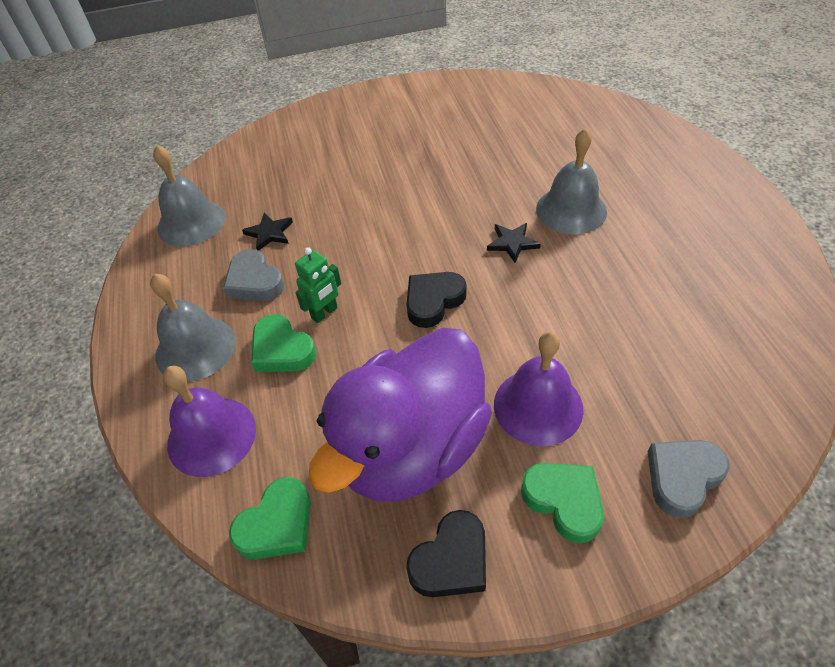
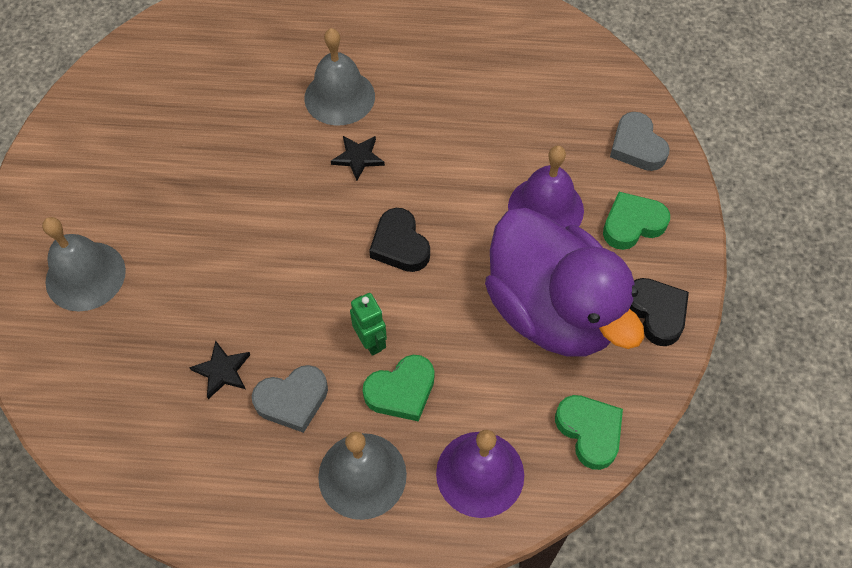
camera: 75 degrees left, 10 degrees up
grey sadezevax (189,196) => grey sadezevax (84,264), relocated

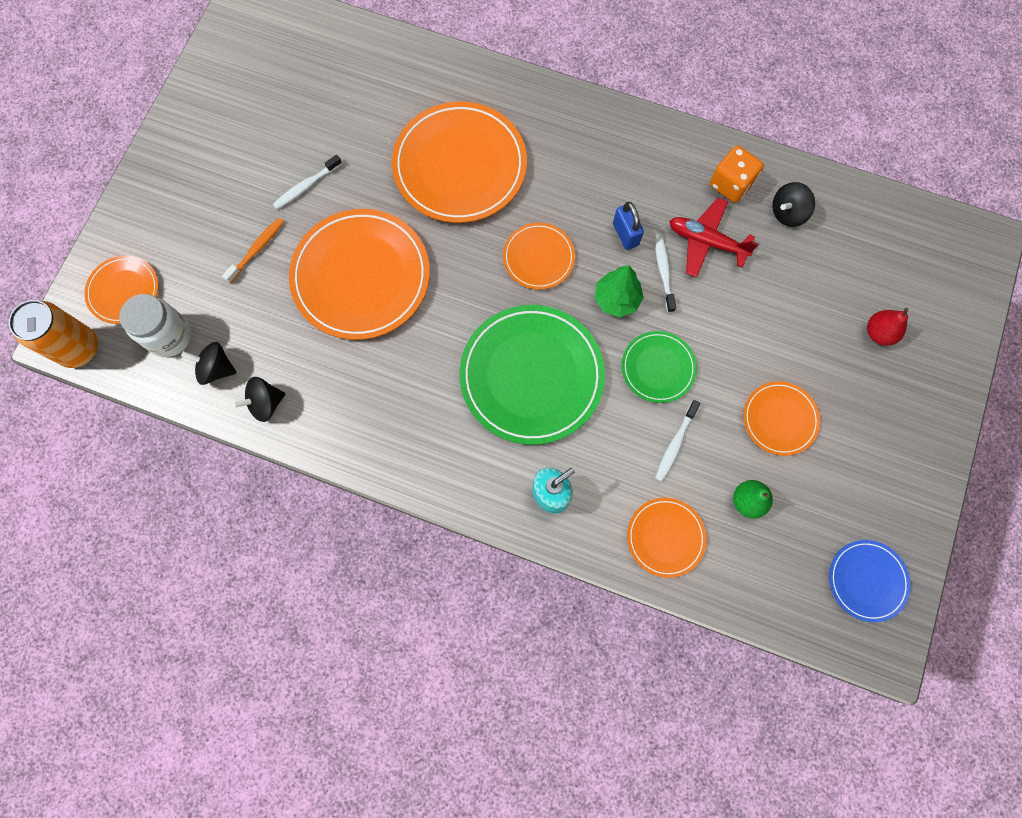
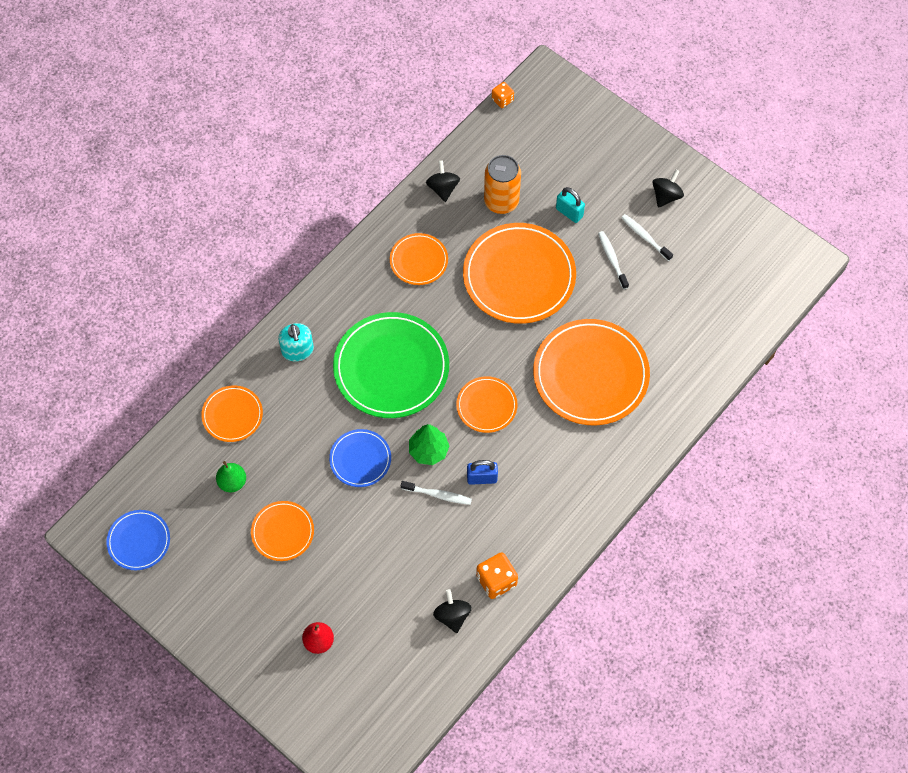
camera: 110 degrees right, 10 degrees down
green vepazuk (659,367) => blue vepazuk (360,458)
orange vepazuk (121,289) => orange vepazuk (419,259), relocated
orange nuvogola (53,334) => orange nuvogola (502,184), relocated
nothing => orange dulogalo (503,95)
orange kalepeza (253,250) => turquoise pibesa (570,205)
white kalepeza (677,441) => white kalepeza (647,237), relocated
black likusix (209,363) => black likusix (668,189), relocated
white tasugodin (155,325) => nothing
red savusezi (714,238) => nothing

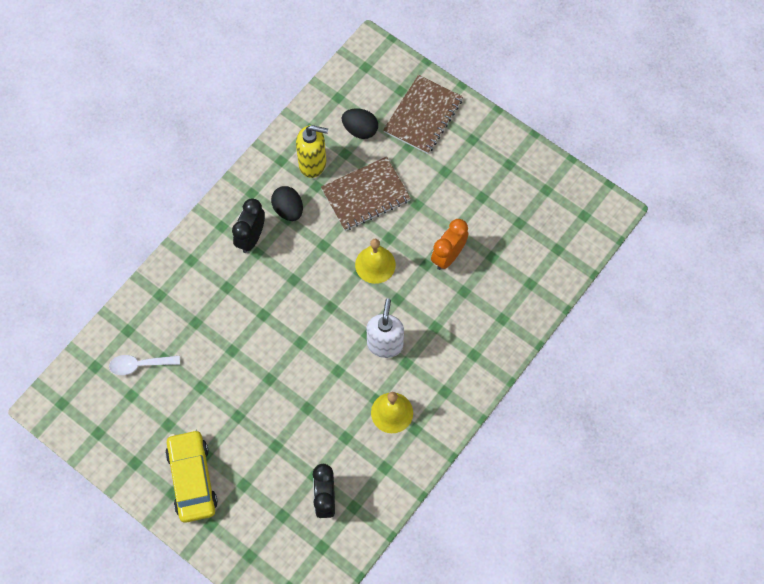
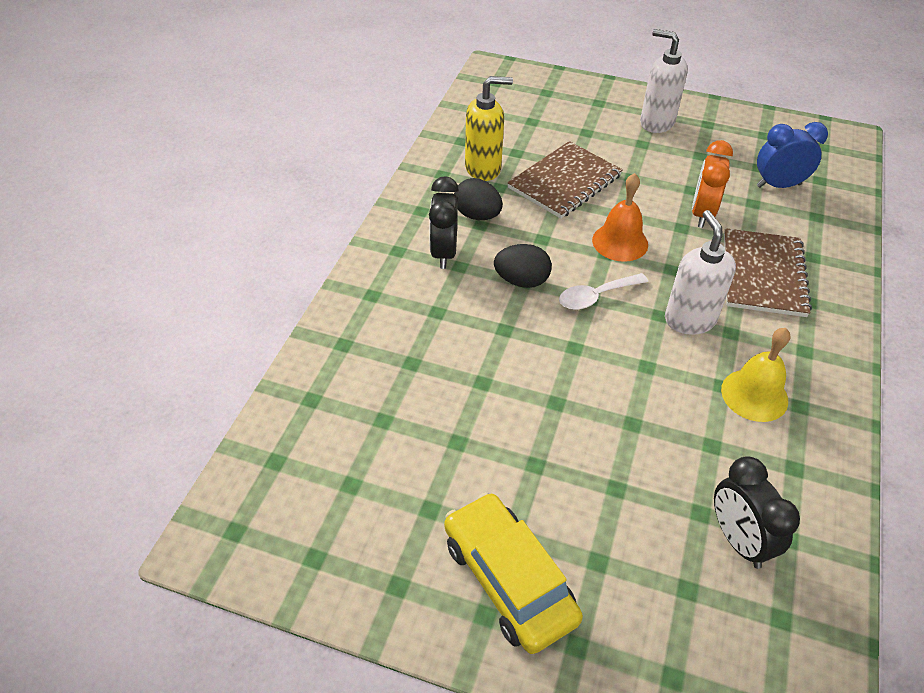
camera: 20 degrees left, 20 degrees down
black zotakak (360,123) => black zotakak (523,266), relocated
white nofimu (144,365) => white nofimu (603,291), relocated
yellow sadezevax (375,261) => orange sadezevax (620,217)
nothing => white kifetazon (664,81)
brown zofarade (423,114) => brown zofarade (768,272), relocated
nothing => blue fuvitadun (792,155)

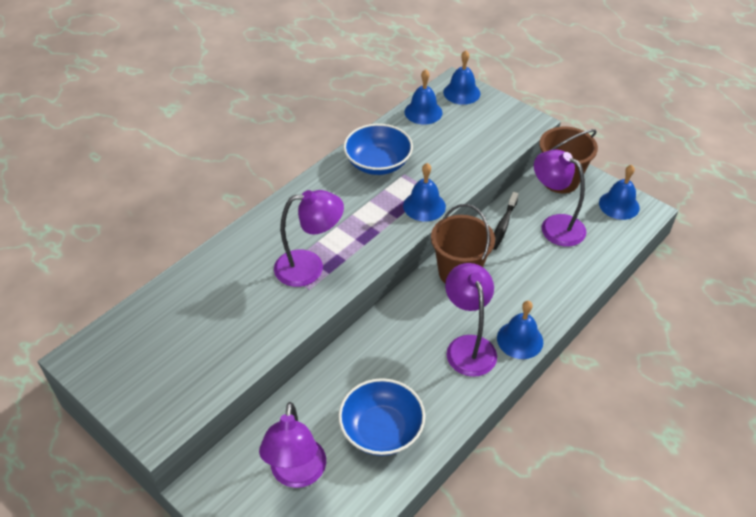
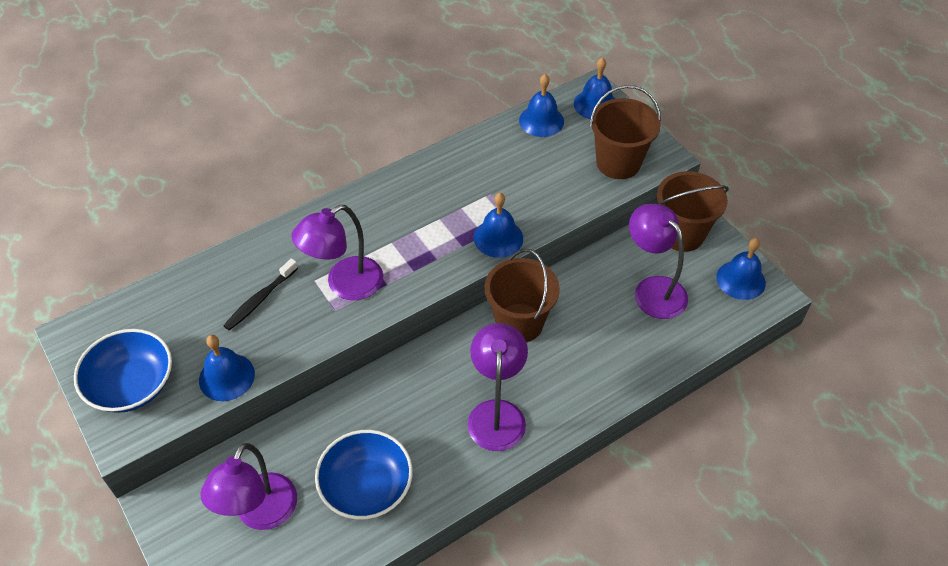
camera: 15 degrees right, 5 degrees up
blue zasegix (378,149) => blue zasegix (123,371), relocated
blue sadezevax (520,330) => blue sadezevax (227,368), relocated
black kalepeza (506,221) => black kalepeza (260,294), relocated
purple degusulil (309,238) => purple degusulil (337,252), 135 degrees clockwise
nothing => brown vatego (625,132)

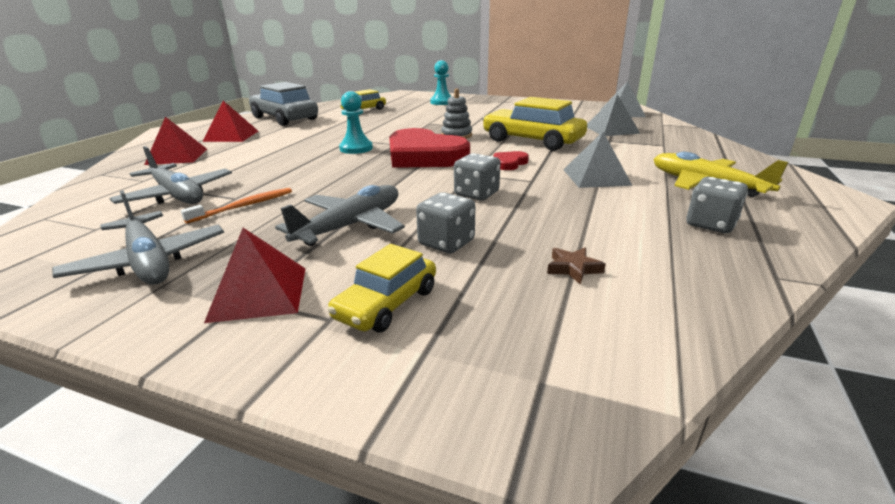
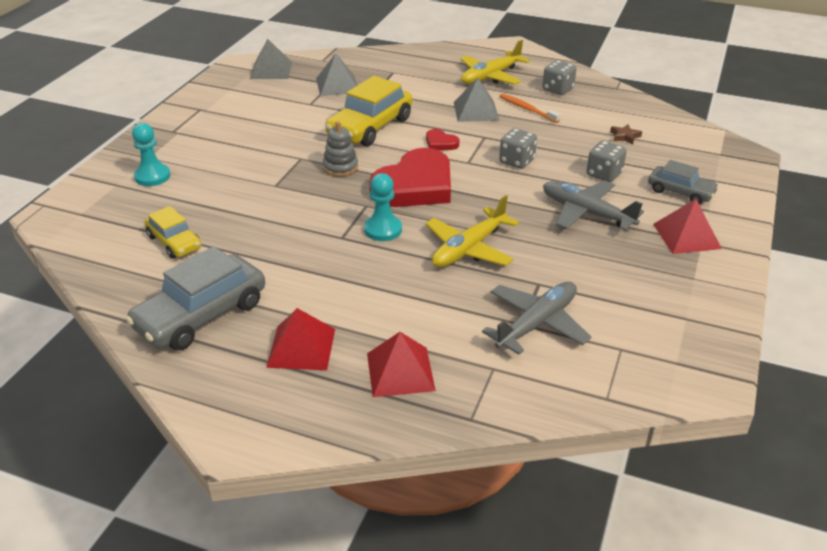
camera: 90 degrees left, 10 degrees up
nothing => yellow savusezi (472,231)
orange kalepeza (236,206) => orange kalepeza (529,108), relocated
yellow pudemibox (382,288) => grey pudemibox (683,182)
grey savusezi (138,237) => nothing

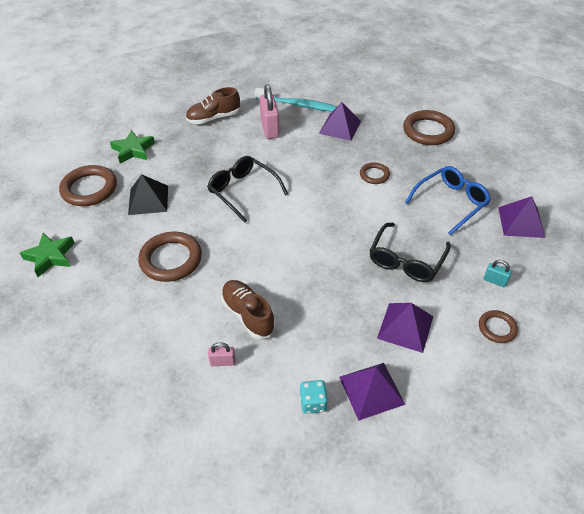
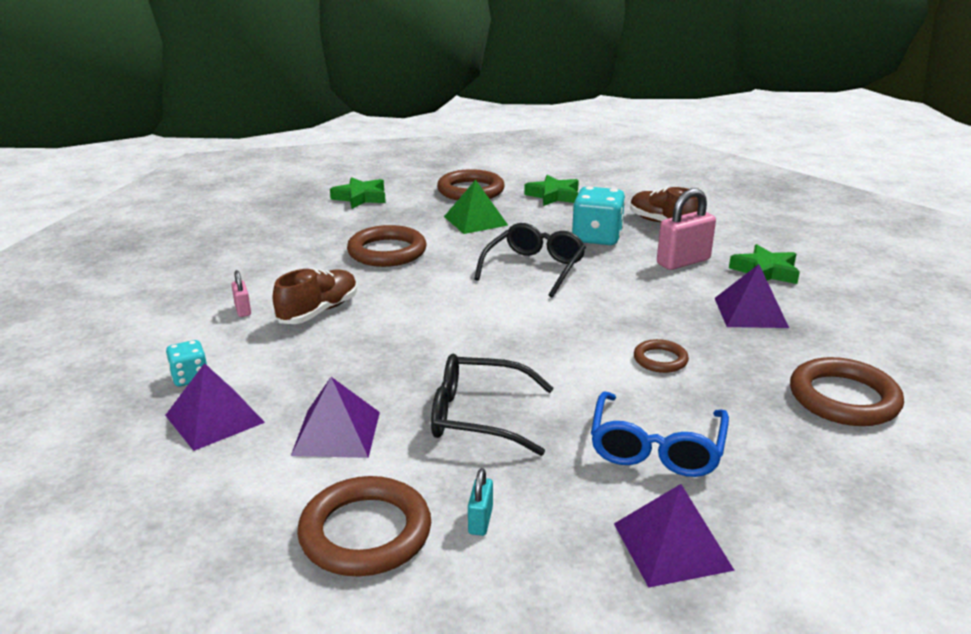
camera: 70 degrees right, 20 degrees down
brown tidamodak (498,326) => brown tidamodak (364,526), x1.83
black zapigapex (148,194) => green zapigapex (476,207)
nothing => turquoise dulogalo (598,215)
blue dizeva (448,200) => blue dizeva (660,434), 75 degrees clockwise
turquoise kalepeza (296,100) => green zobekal (764,264)

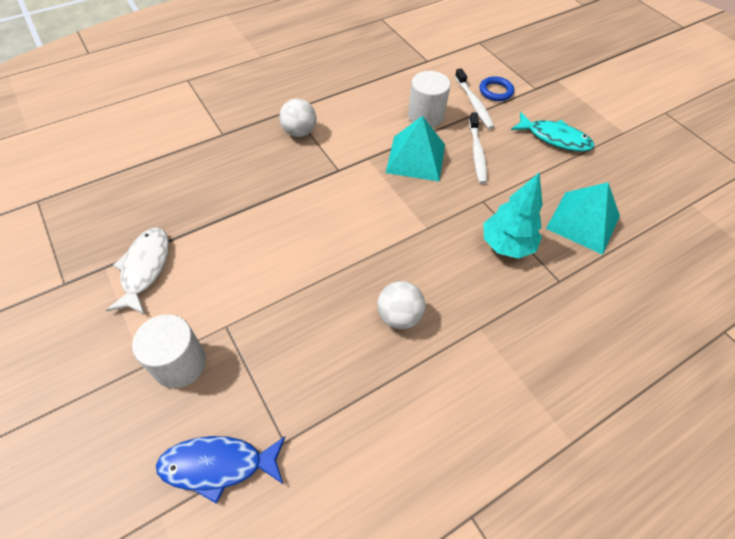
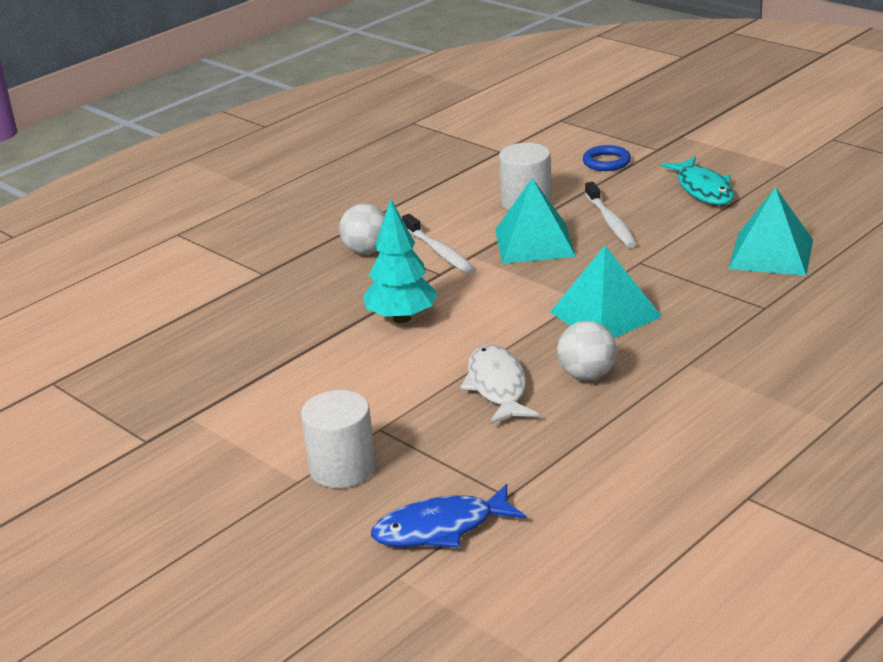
camera: 10 degrees left, 25 degrees down
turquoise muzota (513,215) => turquoise muzota (400,260), relocated
white kalepeza (475,98) => white kalepeza (439,244), relocated
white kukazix (137,271) => white kukazix (499,384), relocated
nothing => turquoise zapigapex (606,292)
turquoise kukazix (552,132) => turquoise kukazix (697,181), 60 degrees clockwise

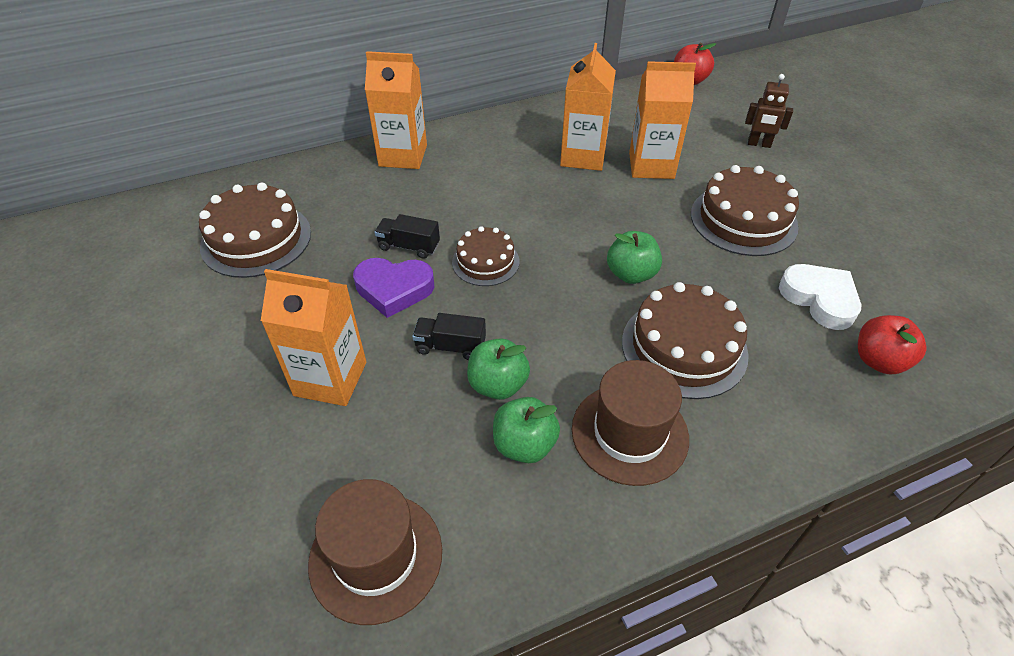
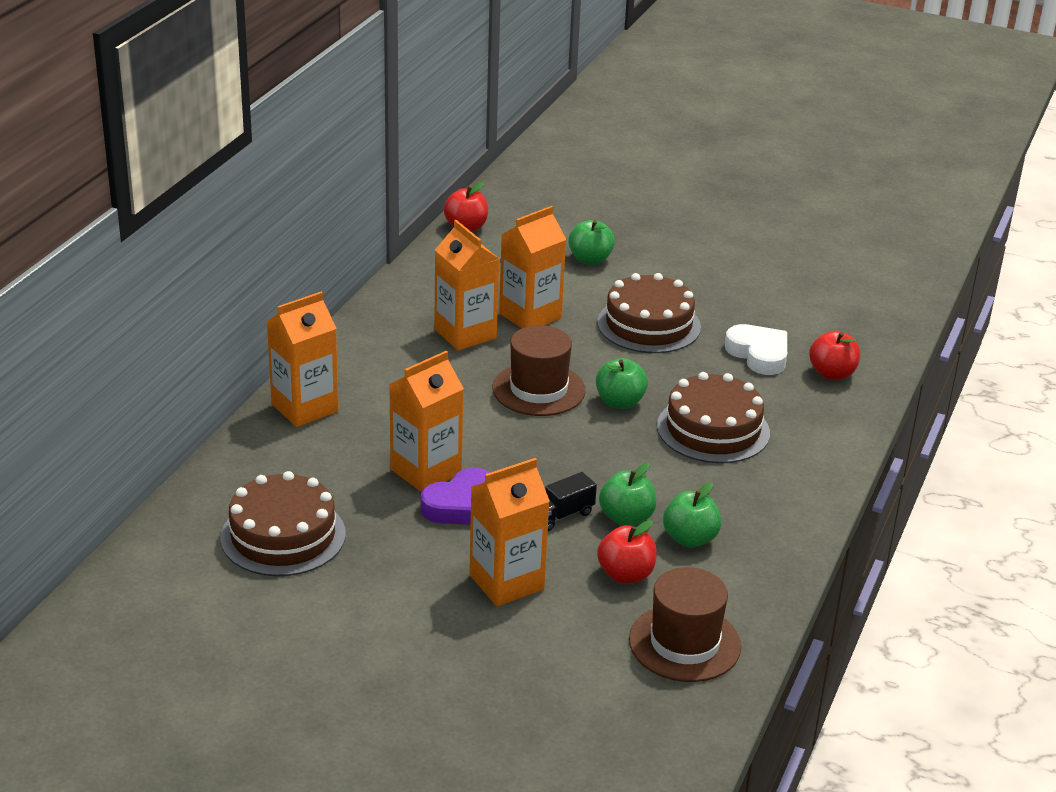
camera: 45 degrees left, 15 degrees down
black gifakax (407,236) => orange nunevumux (426,421)
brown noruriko (630,423) => brown noruriko (538,370), relocated
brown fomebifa (769,111) => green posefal (591,242)
nothing => red posefal (627,552)
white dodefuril (820,297) => white dodefuril (756,349), 45 degrees clockwise
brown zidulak (485,256) => nothing

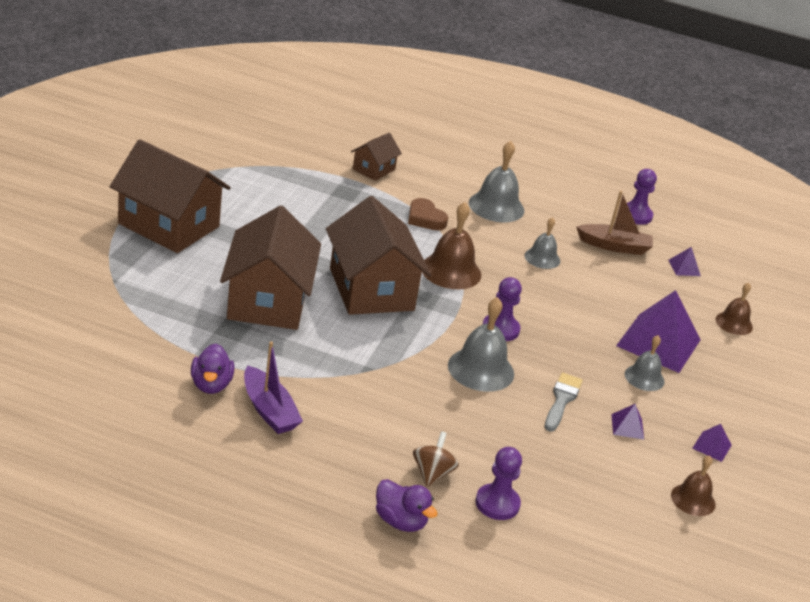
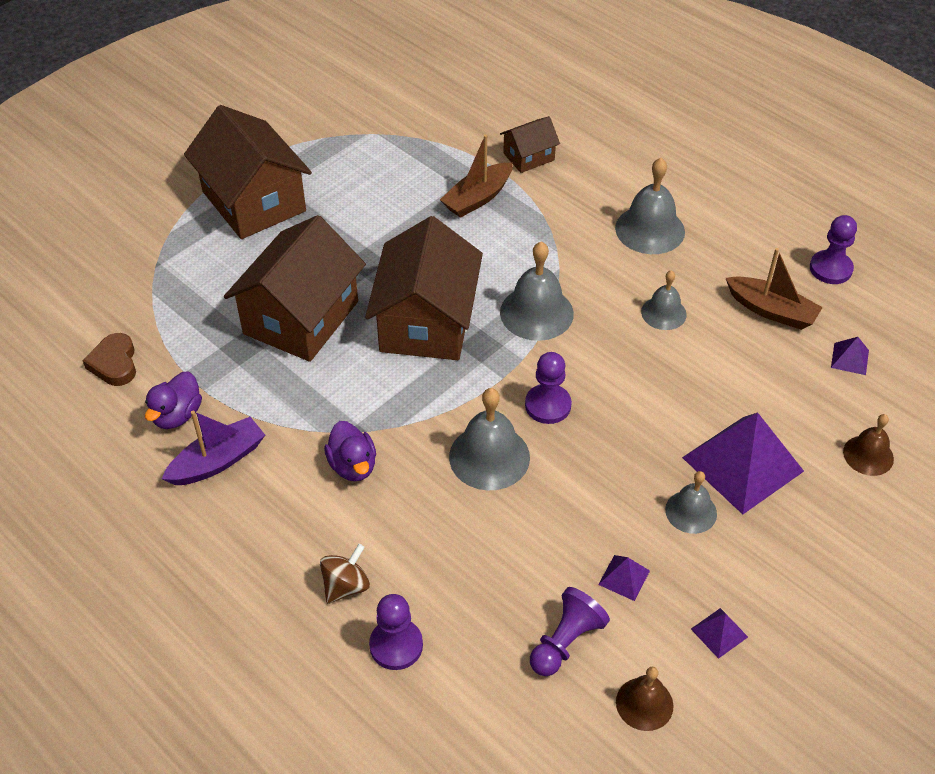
camera: 30 degrees right, 15 degrees up
brown dodefuril (428,214) => brown dodefuril (109,359), relocated
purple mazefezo (273,387) => purple mazefezo (213,447), 120 degrees counterclockwise
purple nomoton (406,505) => purple nomoton (350,451), relocated
nothing => brown mazefezo (476,176)
brown sadezevax (451,245) => grey sadezevax (537,291)
nothing => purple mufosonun (570,631)
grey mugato (564,402) => nothing

